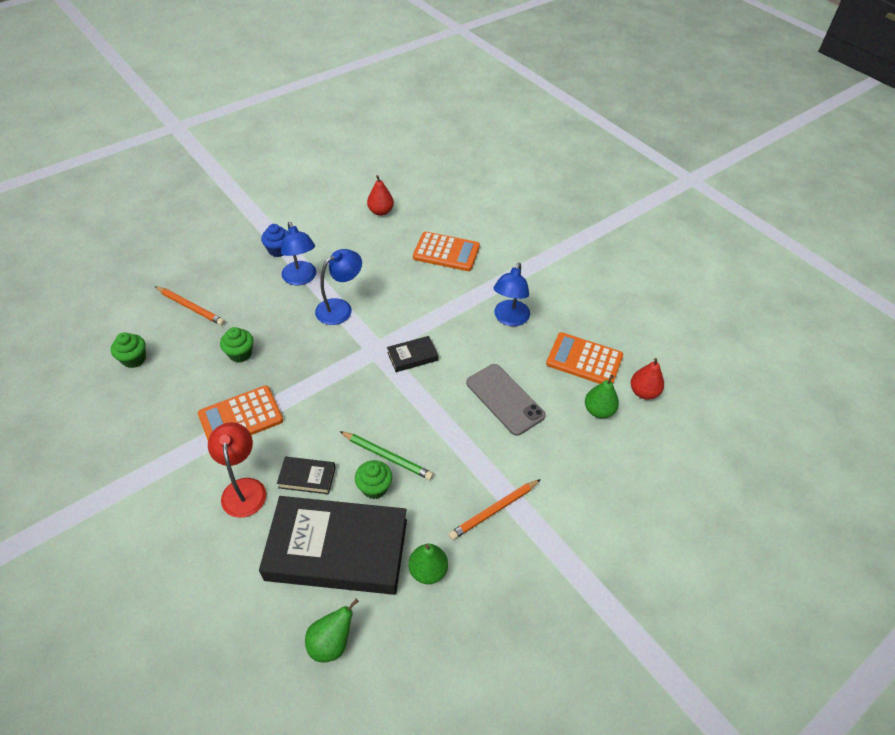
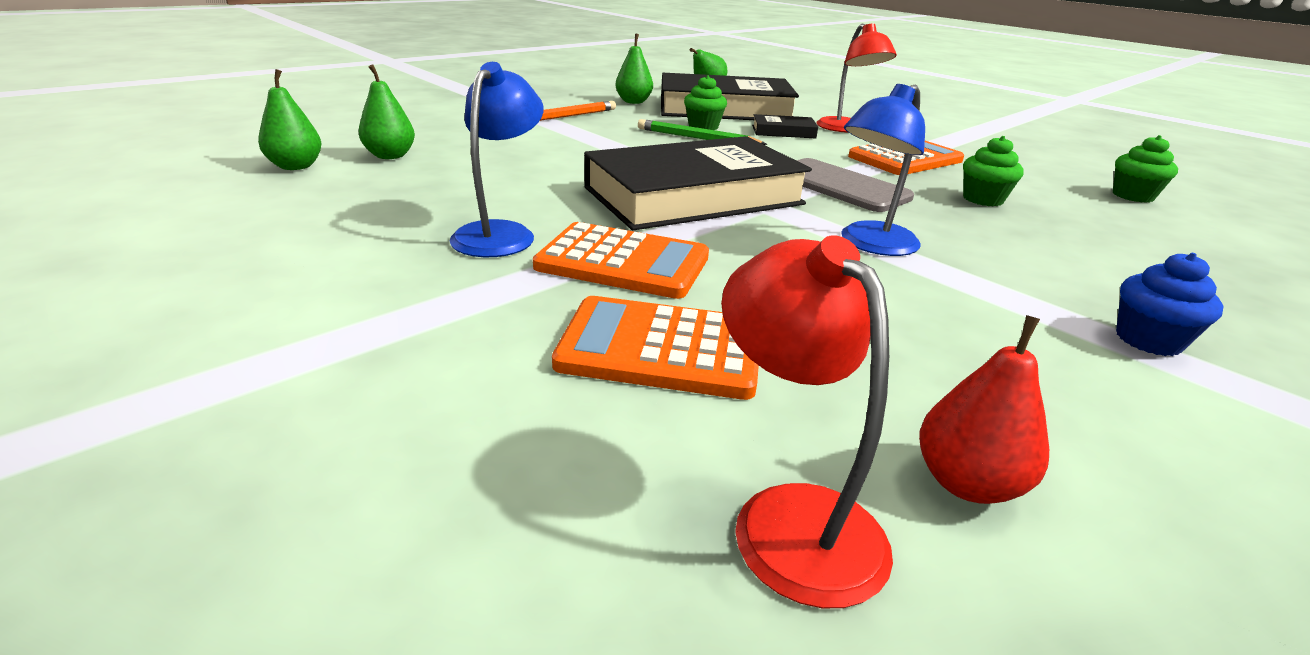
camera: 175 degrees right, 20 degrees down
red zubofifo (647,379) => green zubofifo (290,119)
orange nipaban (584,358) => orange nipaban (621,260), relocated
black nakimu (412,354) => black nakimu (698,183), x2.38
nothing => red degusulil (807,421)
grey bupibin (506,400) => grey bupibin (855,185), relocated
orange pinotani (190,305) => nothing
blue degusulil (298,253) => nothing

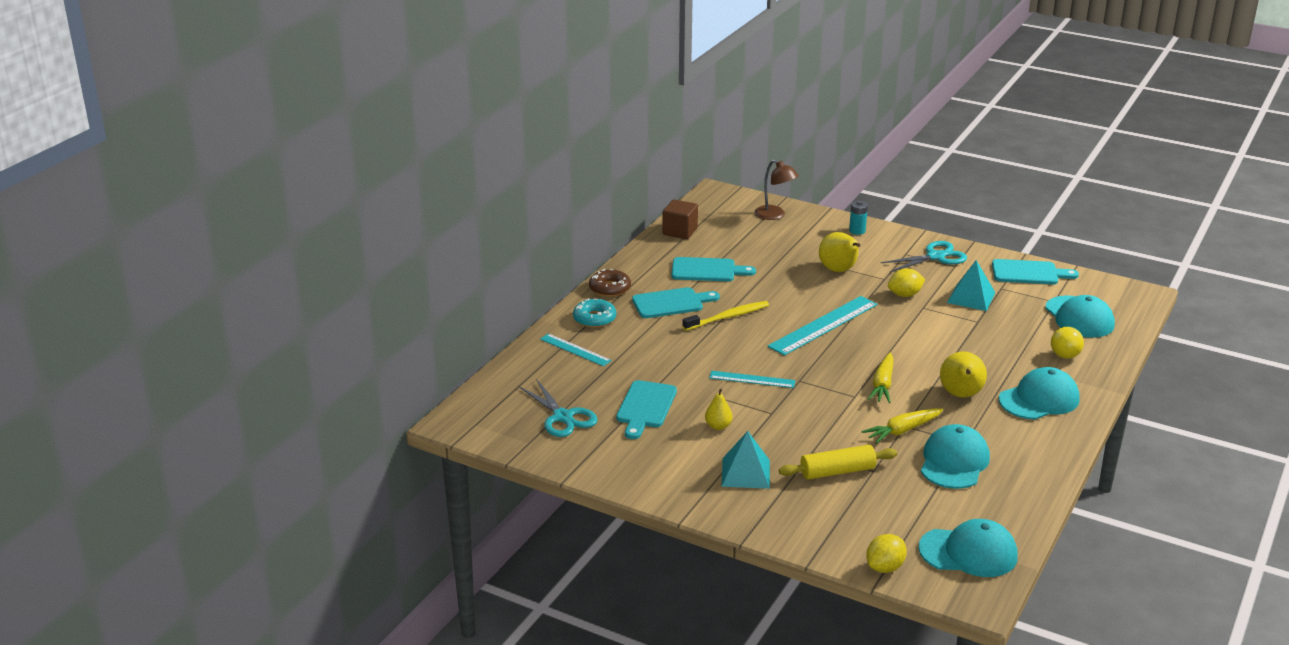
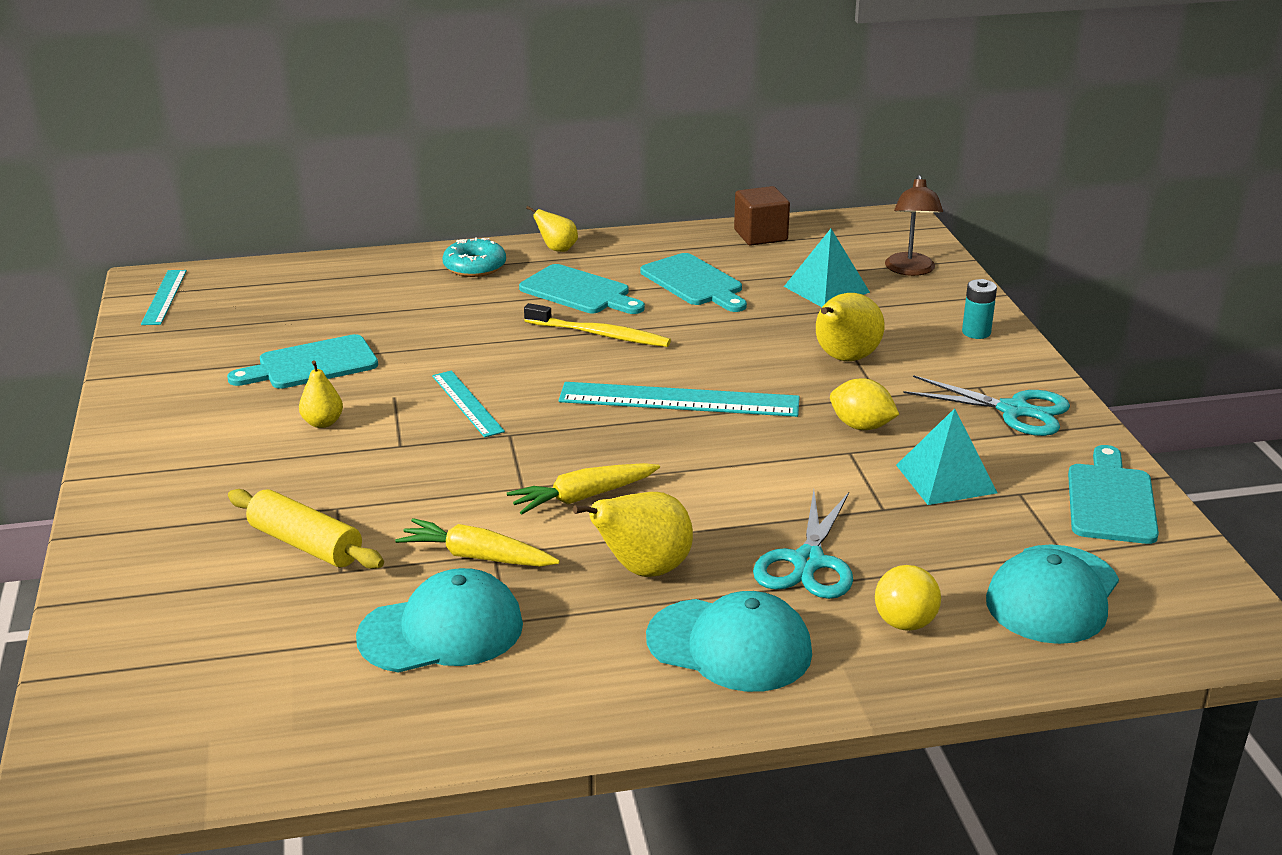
camera: 50 degrees right, 0 degrees up
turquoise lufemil (576,349) => turquoise lufemil (164,297), relocated
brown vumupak (610,283) => yellow zubofifo (552,229)
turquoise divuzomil (558,408) => turquoise divuzomil (803,544), relocated
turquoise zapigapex (746,460) => turquoise zapigapex (827,268), relocated
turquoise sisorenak (1035,271) => turquoise sisorenak (1113,494), 135 degrees counterclockwise
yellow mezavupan (886,553) => nothing
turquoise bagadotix (968,548) => nothing

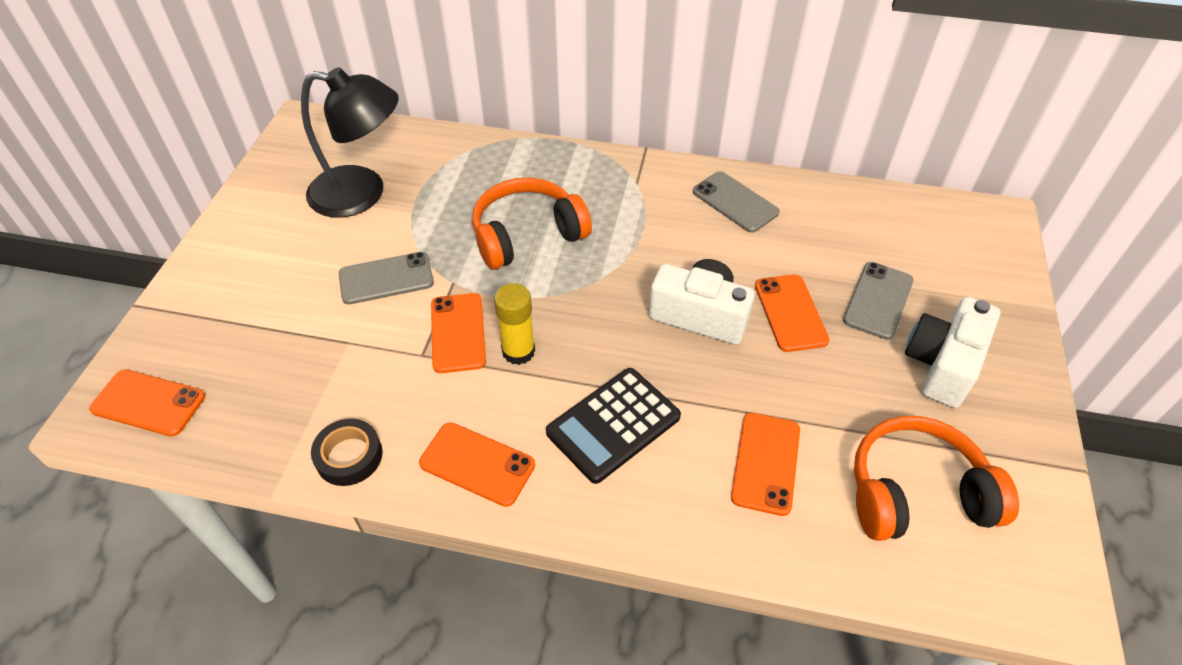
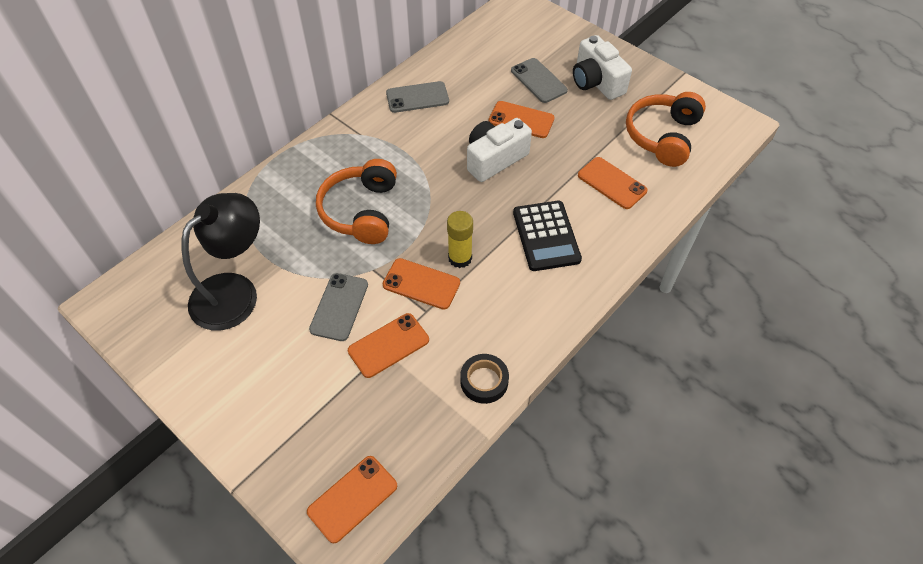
camera: 60 degrees left, 5 degrees up
orange bupibin (477,464) => orange bupibin (388,345), relocated

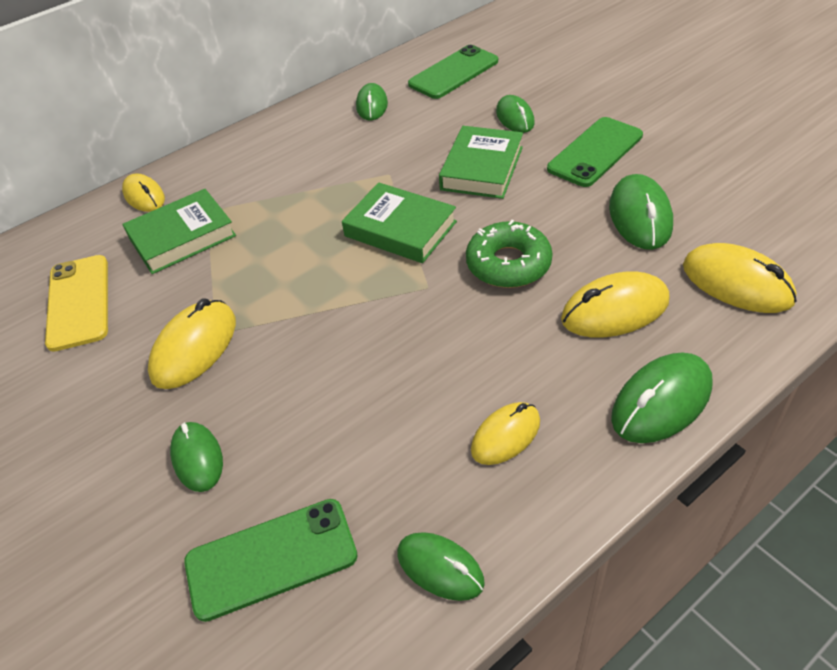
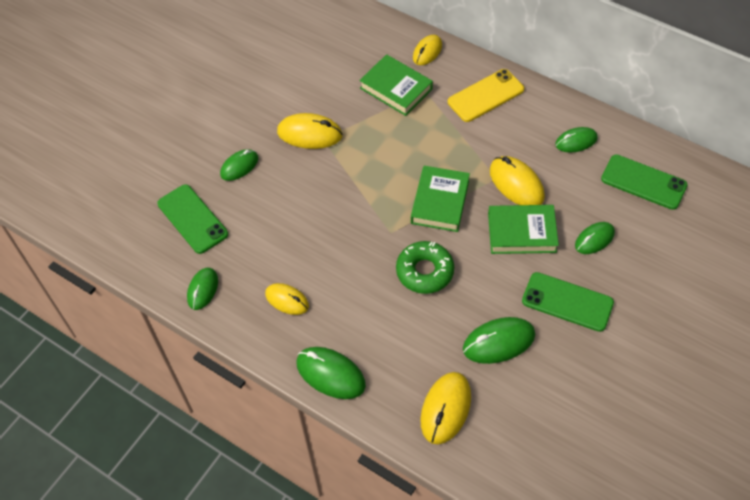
camera: 70 degrees right, 10 degrees up
yellow bupibin (76,303) => yellow bupibin (486,95), relocated
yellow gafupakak (615,304) => yellow gafupakak (517,180), relocated

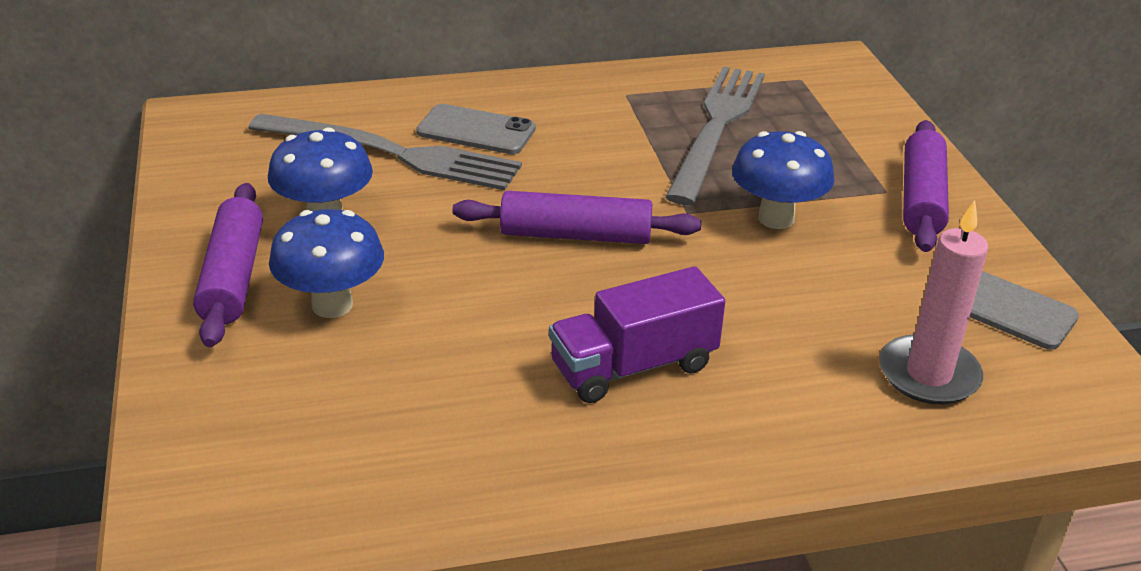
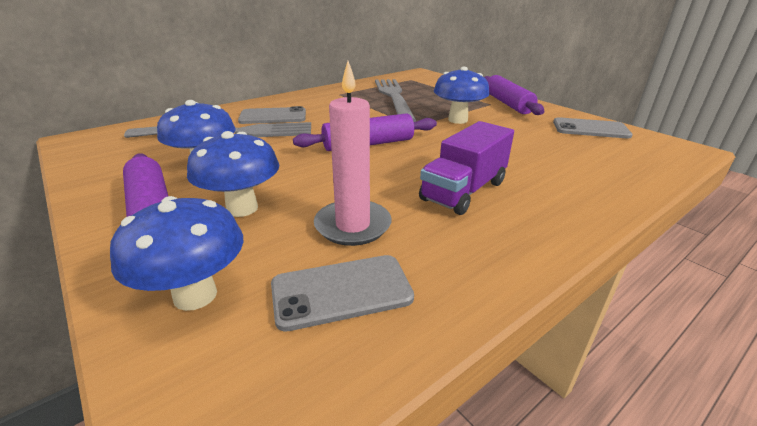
camera: 25 degrees left, 5 degrees down
nothing => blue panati (176,253)
nothing => grey bupibin (342,293)
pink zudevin (933,302) => pink zudevin (352,153), relocated

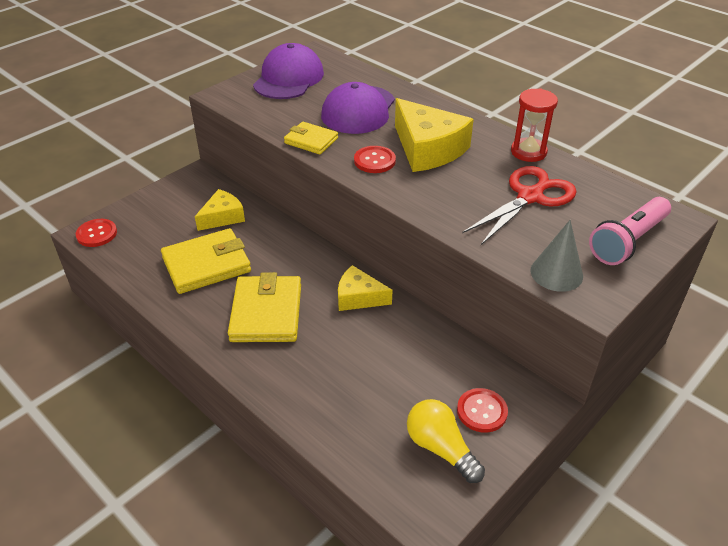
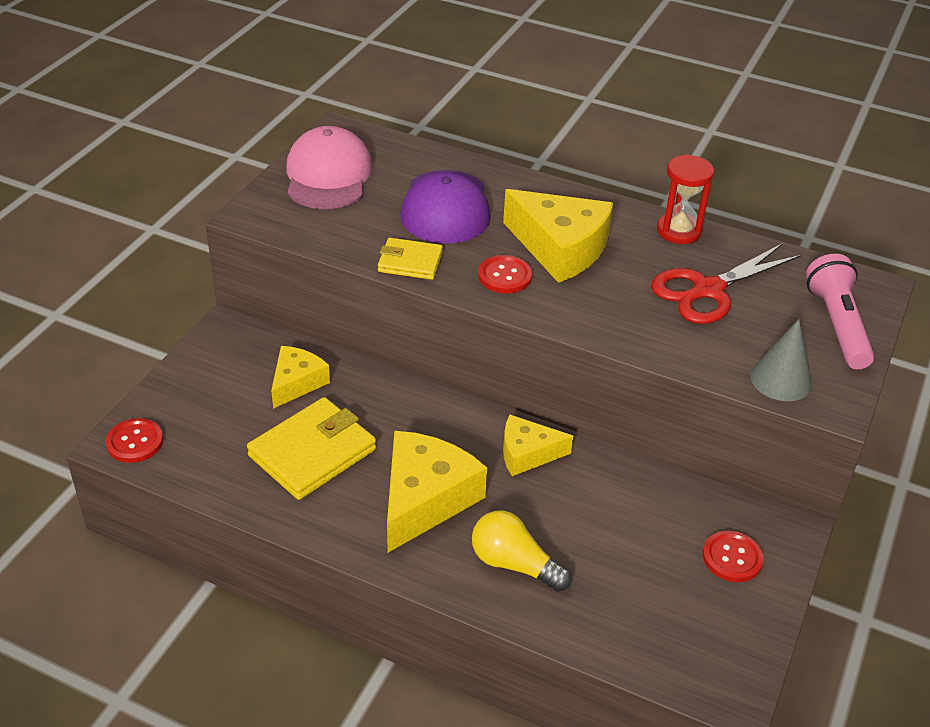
camera: 20 degrees left, 0 degrees up
purple bagadotix (288,71) => pink bagadotix (329,167)
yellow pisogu (264,307) => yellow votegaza (437,491)
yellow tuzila (446,441) => yellow tuzila (522,551), relocated
red divuzomil (519,205) => red divuzomil (726,283), 150 degrees counterclockwise
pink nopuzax (630,231) => pink nopuzax (840,311), 150 degrees clockwise

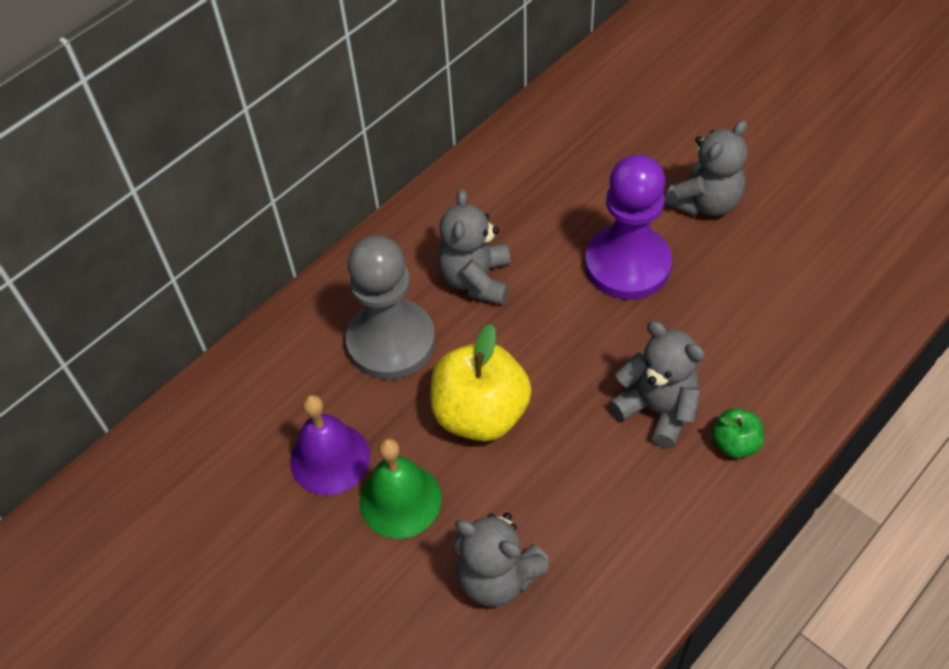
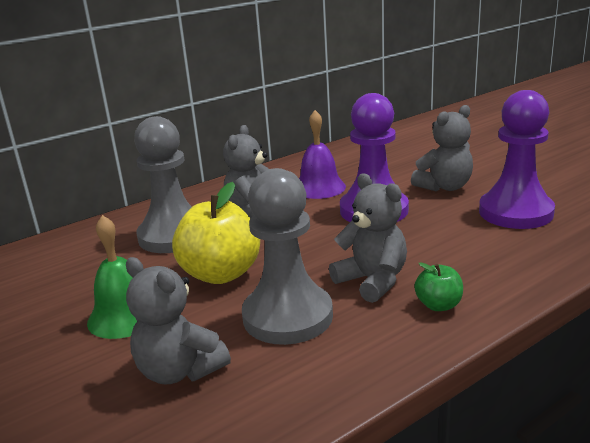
camera: 10 degrees right, 30 degrees down
nothing => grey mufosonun (287,256)
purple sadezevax (330,445) => purple sadezevax (322,154), relocated
nothing => purple mufosonun (517,159)

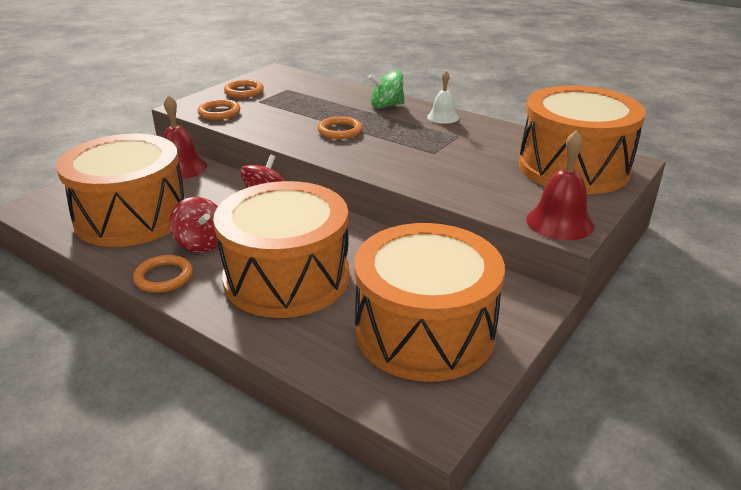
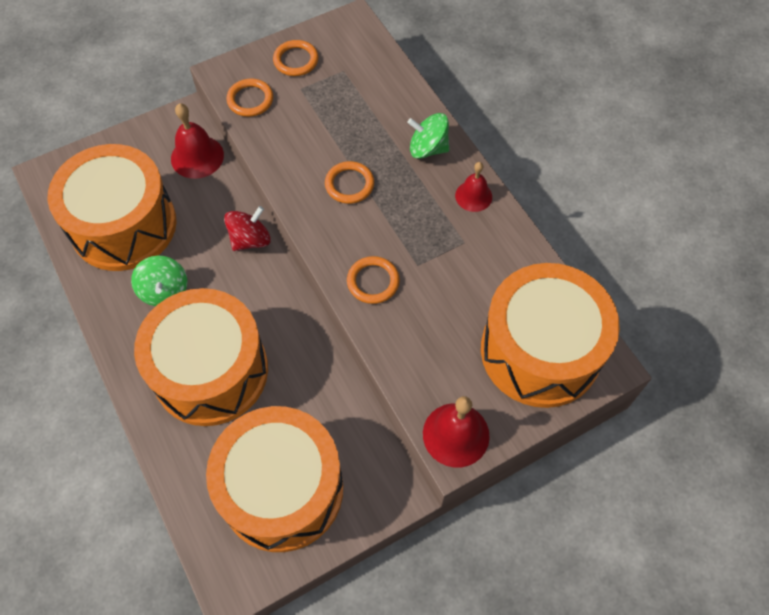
camera: 25 degrees right, 30 degrees up
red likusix (193,224) => green likusix (159,281)
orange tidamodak (163,274) => orange tidamodak (373,280), relocated
white sadezevax (443,97) => red sadezevax (473,187)

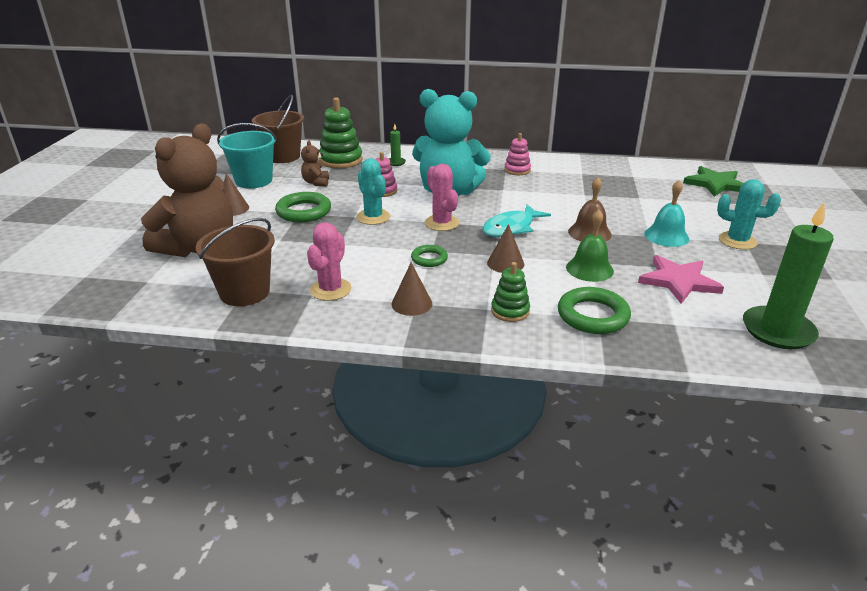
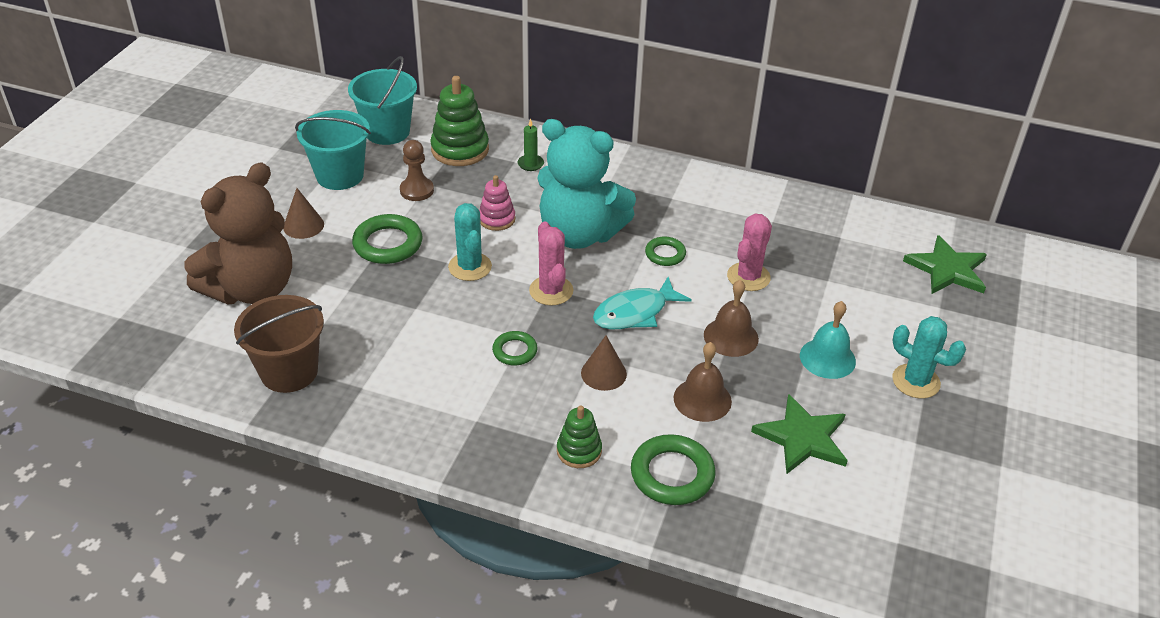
camera: 10 degrees right, 10 degrees up
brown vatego (278,129) => turquoise vatego (382,100)
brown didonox (315,164) => brown mufosonun (417,170)
nothing => green tidamodak (665,251)
green sadezevax (590,246) => brown sadezevax (703,382)
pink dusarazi (329,261) => pink dusarazi (749,252), relocated
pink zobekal (681,279) => green zobekal (799,434)
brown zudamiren (412,289) => nothing
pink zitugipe (517,154) => nothing
green zudevin (788,275) => nothing

